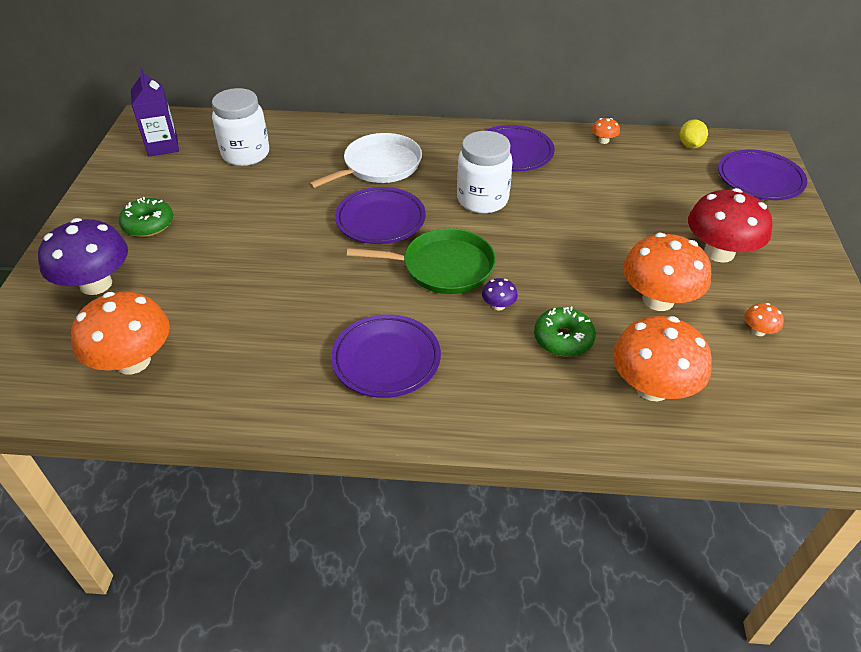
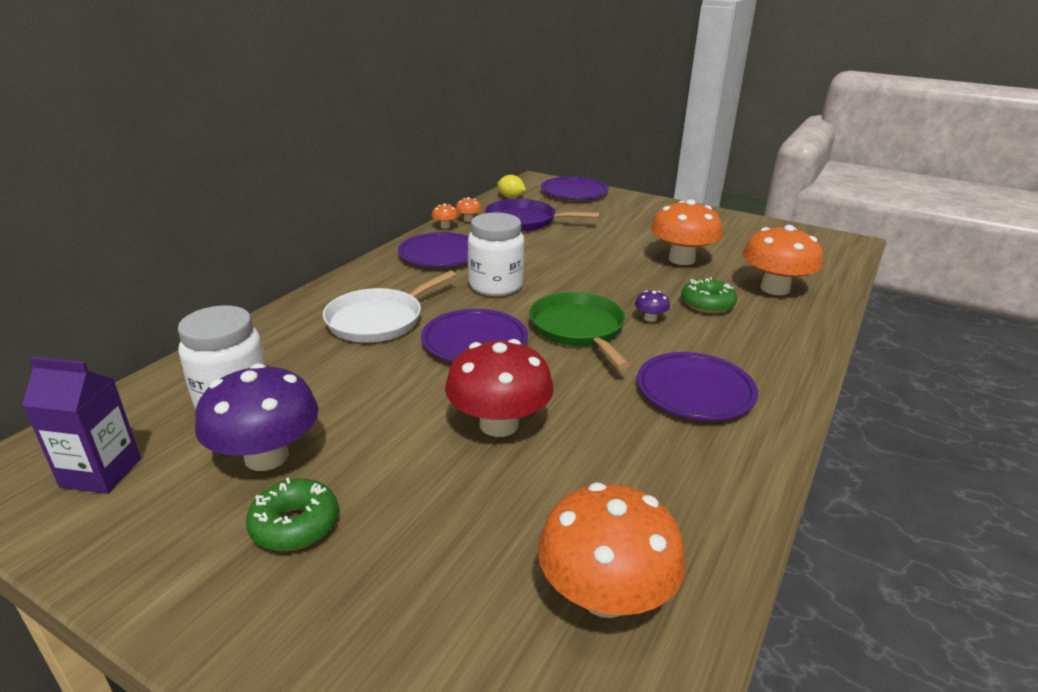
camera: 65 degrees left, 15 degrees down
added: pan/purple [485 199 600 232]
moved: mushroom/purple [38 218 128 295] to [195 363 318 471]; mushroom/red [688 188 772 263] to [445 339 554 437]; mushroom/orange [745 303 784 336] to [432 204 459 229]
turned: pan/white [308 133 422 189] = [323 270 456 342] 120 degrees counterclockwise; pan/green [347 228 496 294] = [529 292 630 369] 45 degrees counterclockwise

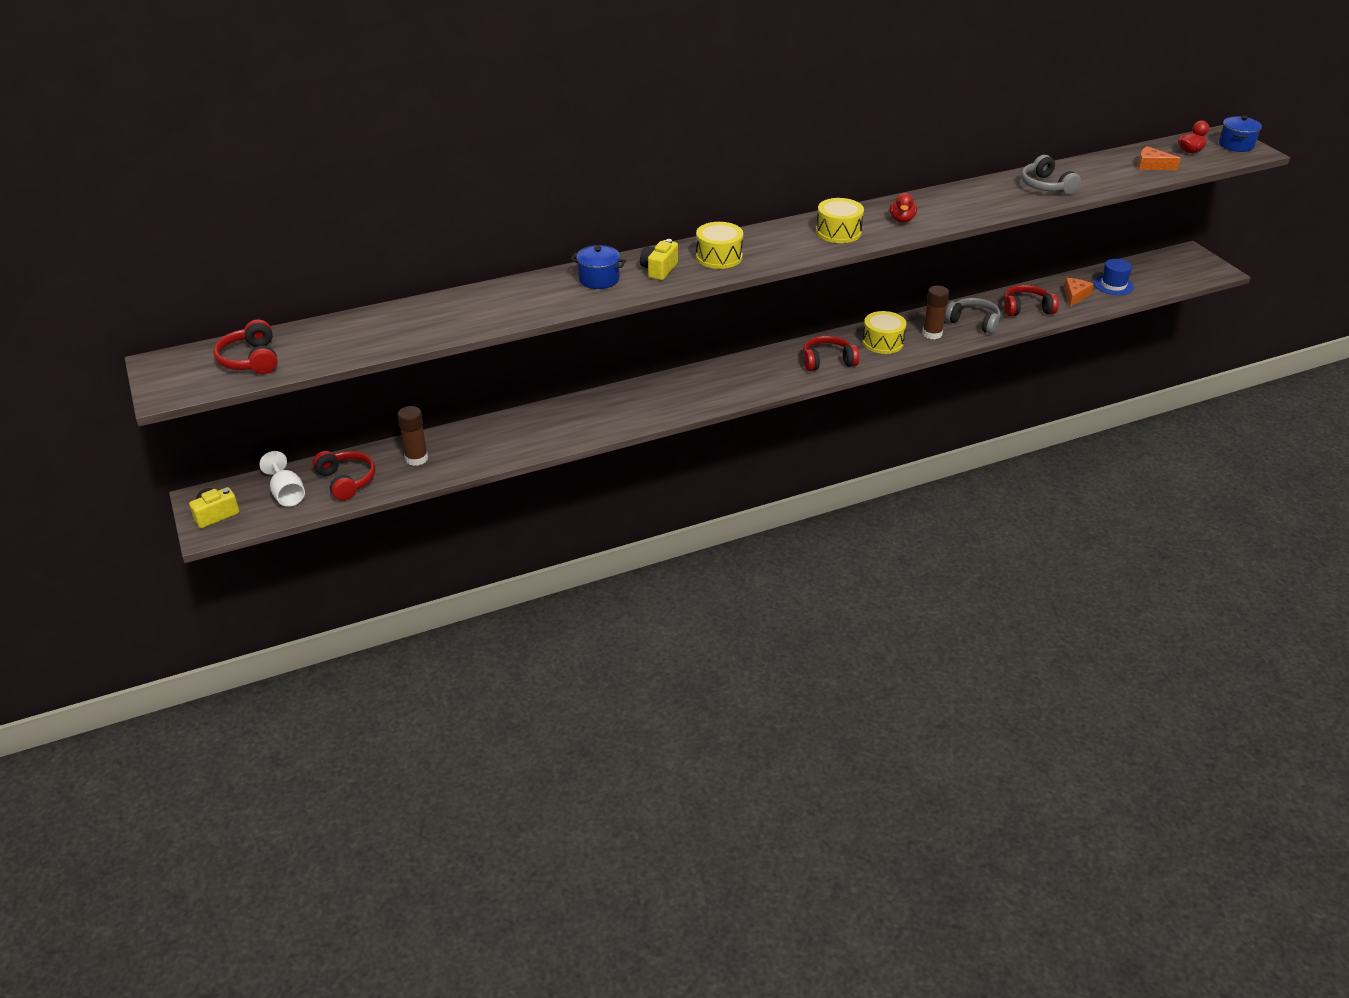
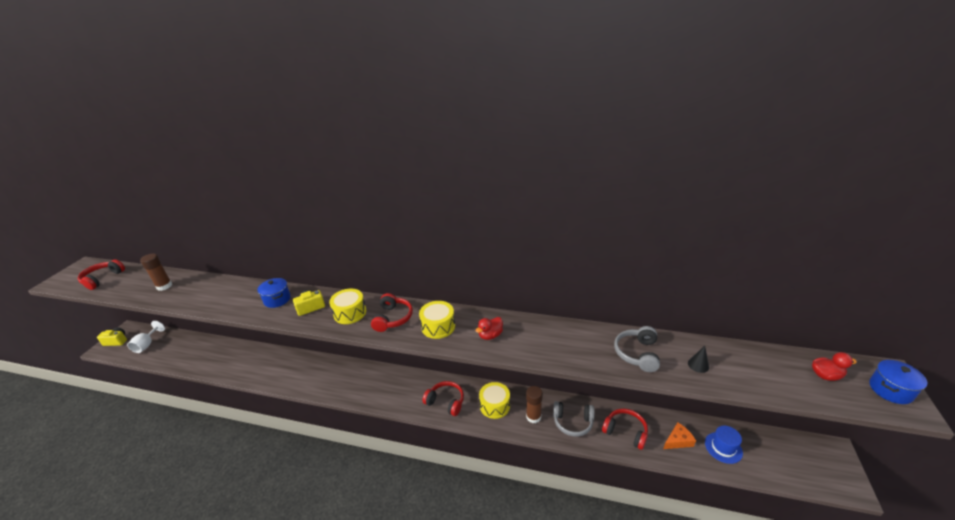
camera: 40 degrees right, 5 degrees down
removed: cheese/orange [1138 146 1181 170]
added: cone/black [688 346 709 373]
moved: headphones/red [313 451 375 501] to [371 293 413 332]; glue stick/brown [397 406 428 466] to [140 254 172 291]
turned: headphones/grey [945 298 1000 334] = [553 401 595 437] 120 degrees clockwise

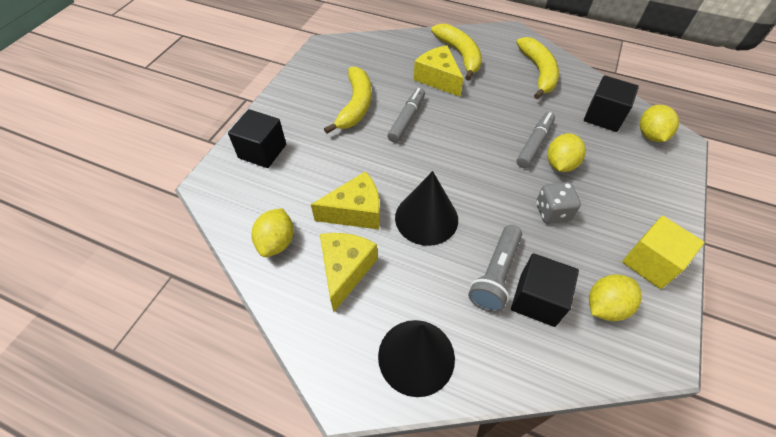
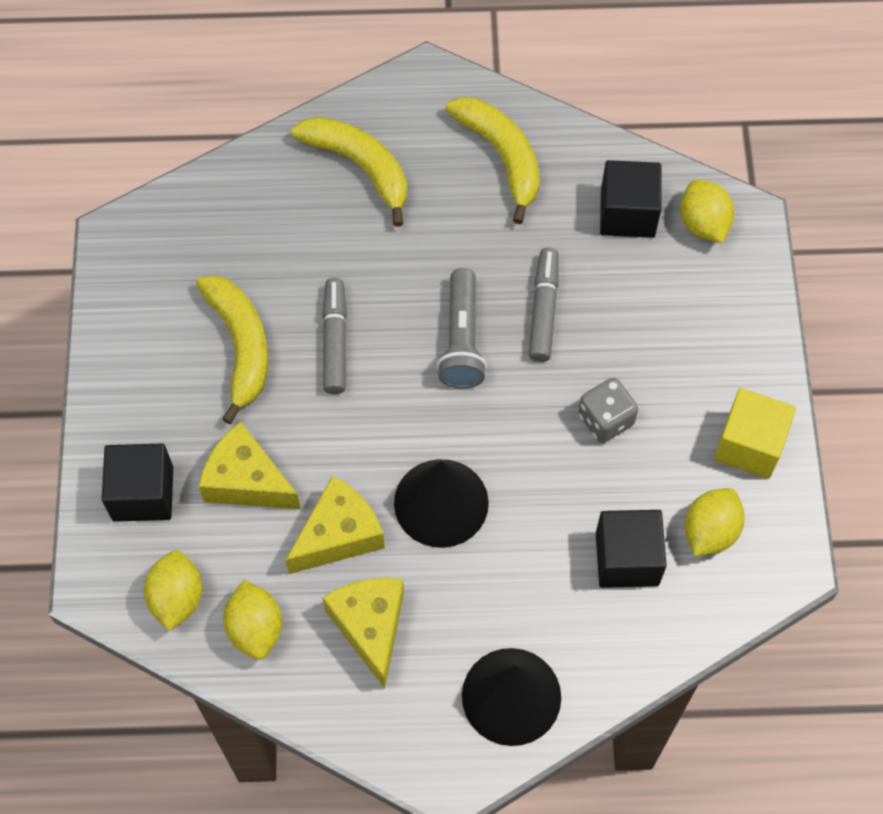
camera: 25 degrees left, 10 degrees up
moved: cheese/yellow [414 45 463 97] to [199 422 301 509]; flashlight/grey [468 225 522 312] to [437 268 487 389]; lemon/yellow [547 133 586 172] to [143 550 203 631]

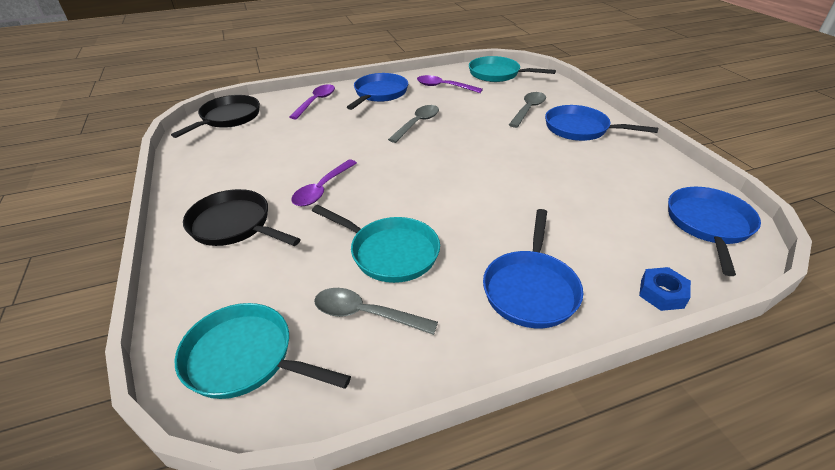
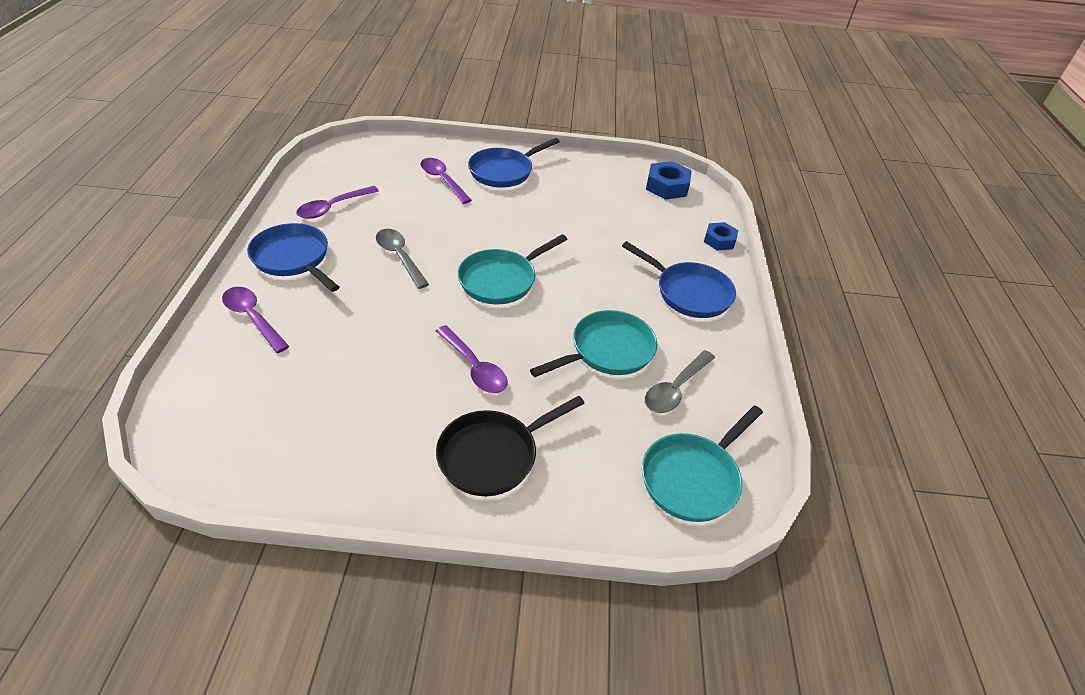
camera: 70 degrees left, 5 degrees up
removed: pan/black [171 95 260 138]
moved: pan/turquoise [469 56 556 82] to [458 234 567 304]
replaced: pan/blue [668 187 761 276] to nut/blue [646 161 692 200]
recoloured: spoon/grey [509 92 546 128] to spoon/purple [420 158 472 204]

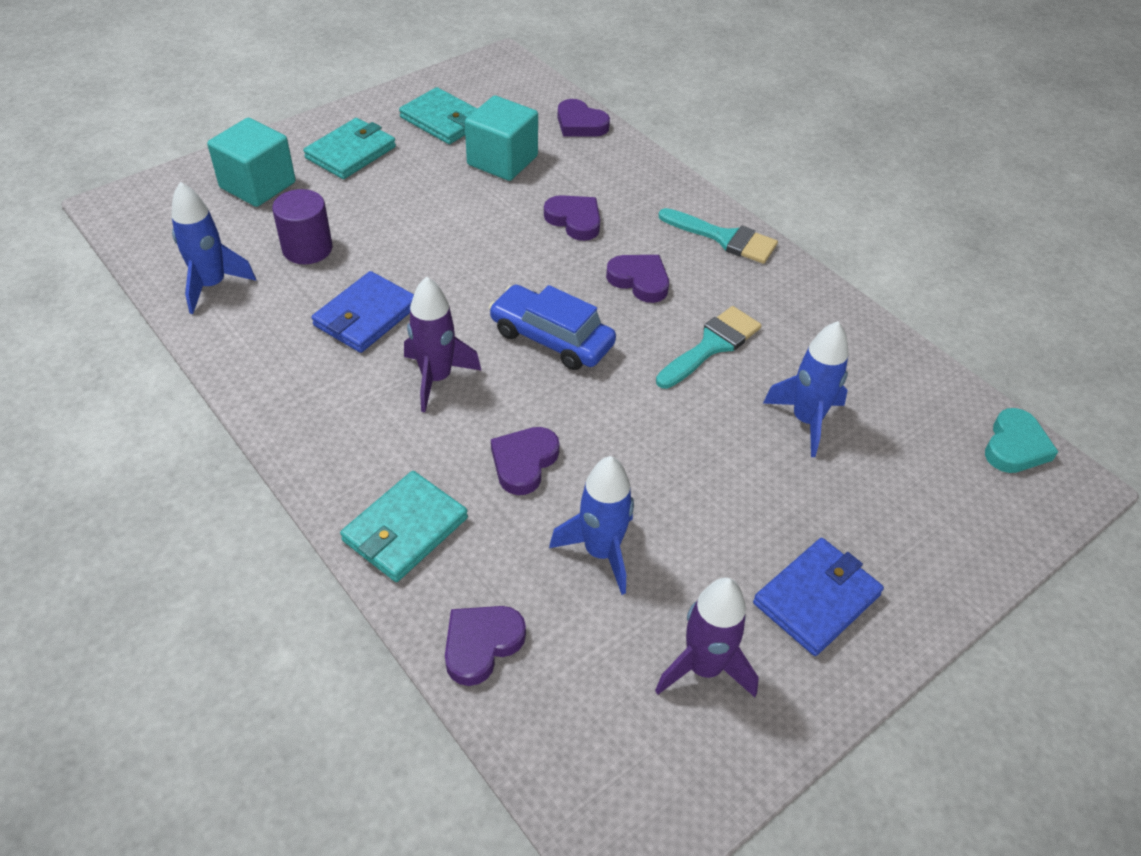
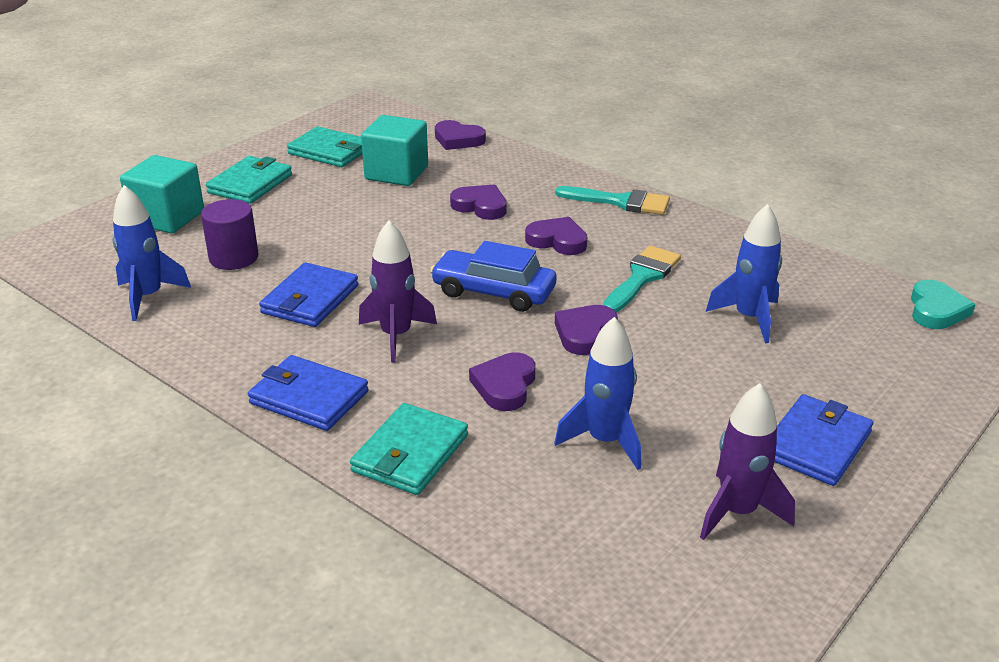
camera: 10 degrees left, 15 degrees down
added: wallet/blue [248 355 369 431]
moved: heart/purple [445 606 526 686] to [555 305 618 355]

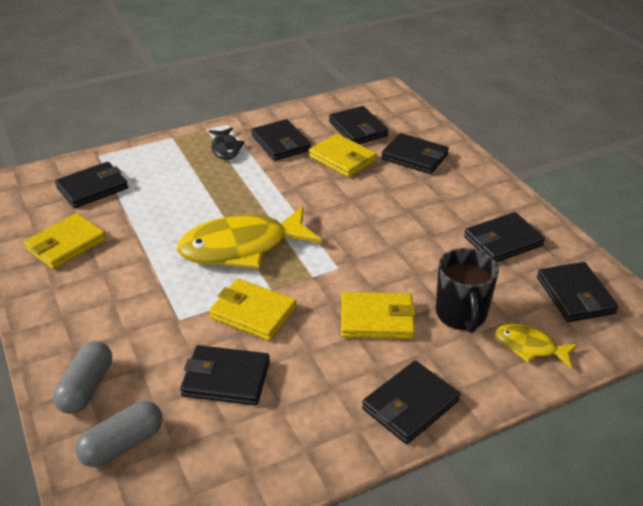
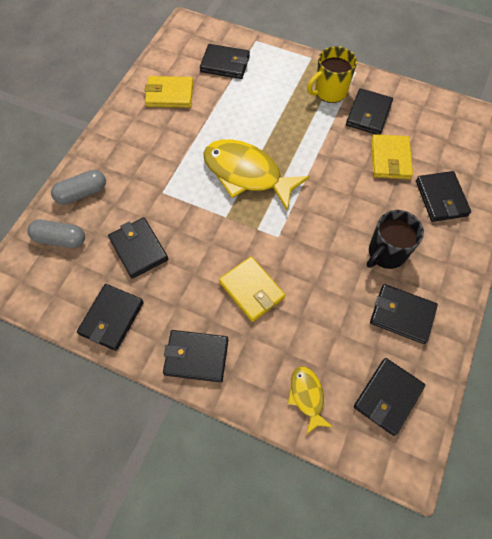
camera: 50 degrees right, 25 degrees up
removed: wallet/yellow [209 279 297 341]
moved: wallet/black [329 106 389 144] to [77 284 144 351]; mug/black [436 248 499 333] to [367 210 424 269]
replaced: fish/black [209 128 245 160] to mug/yellow [307 46 357 103]

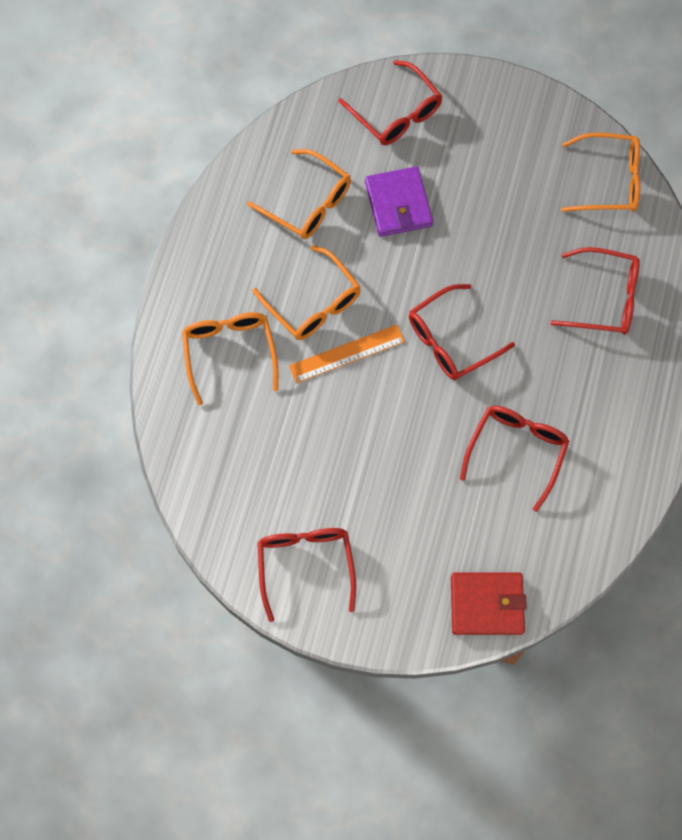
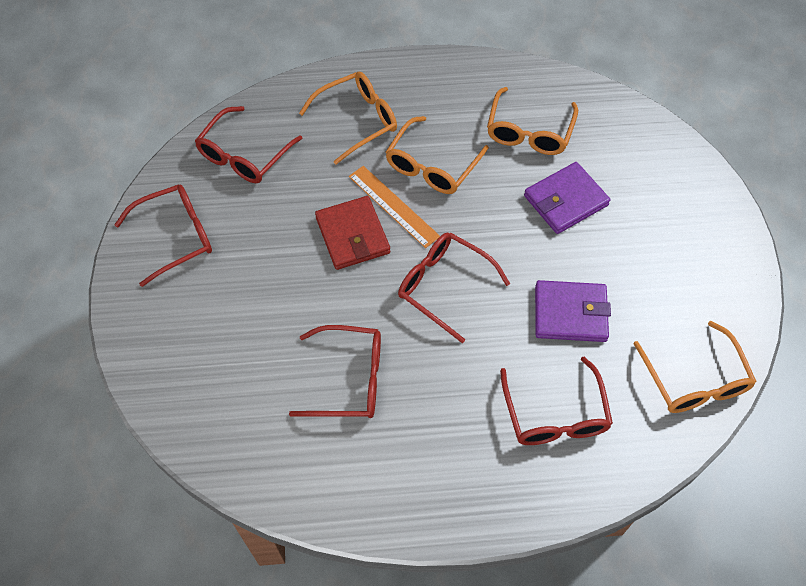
camera: 70 degrees right, 10 degrees down
added: wallet/purple [535 280 611 342]
moved: glasses/red [338 60 442 145] to [195 106 303 183]; wallet/red [451 573 527 635] to [315 196 390 270]

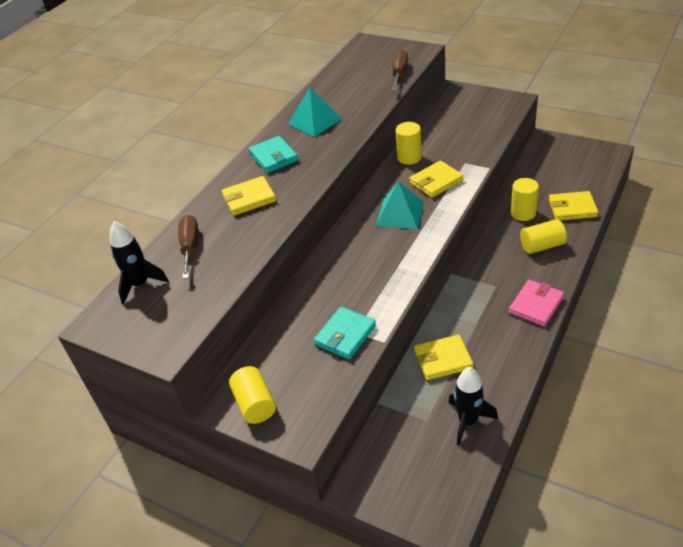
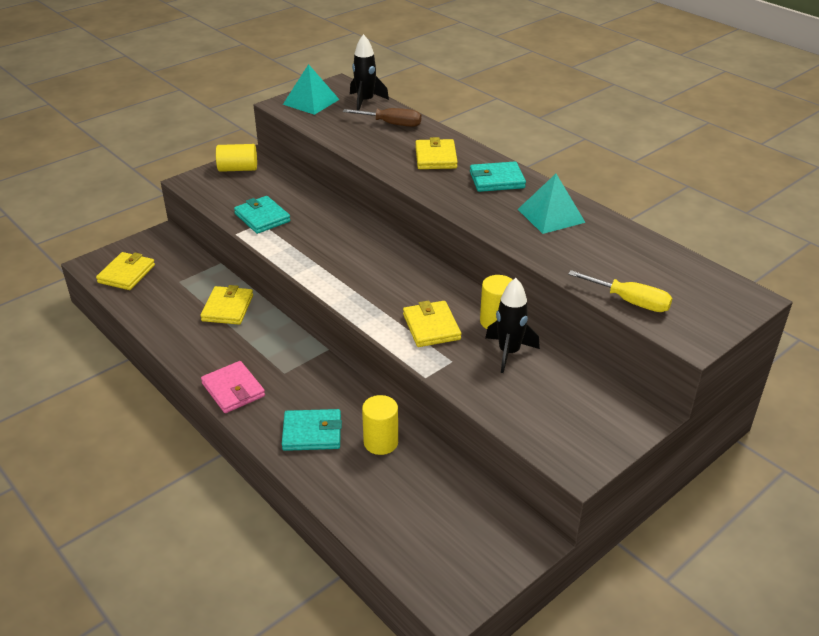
camera: 105 degrees right, 5 degrees down
moved: pyramid/turquoise [376 181 424 229] to [283 64 340 115]; rocket/black [448 367 498 445] to [485 278 540 373]; wallet/yellow [549 191 599 221] to [96 252 155 290]
replaced: cylinder/yellow [520 219 567 254] to wallet/turquoise [282 409 342 451]
recoloured: screwdriver/brown [392 49 408 90] to screwdriver/yellow [568 270 673 312]

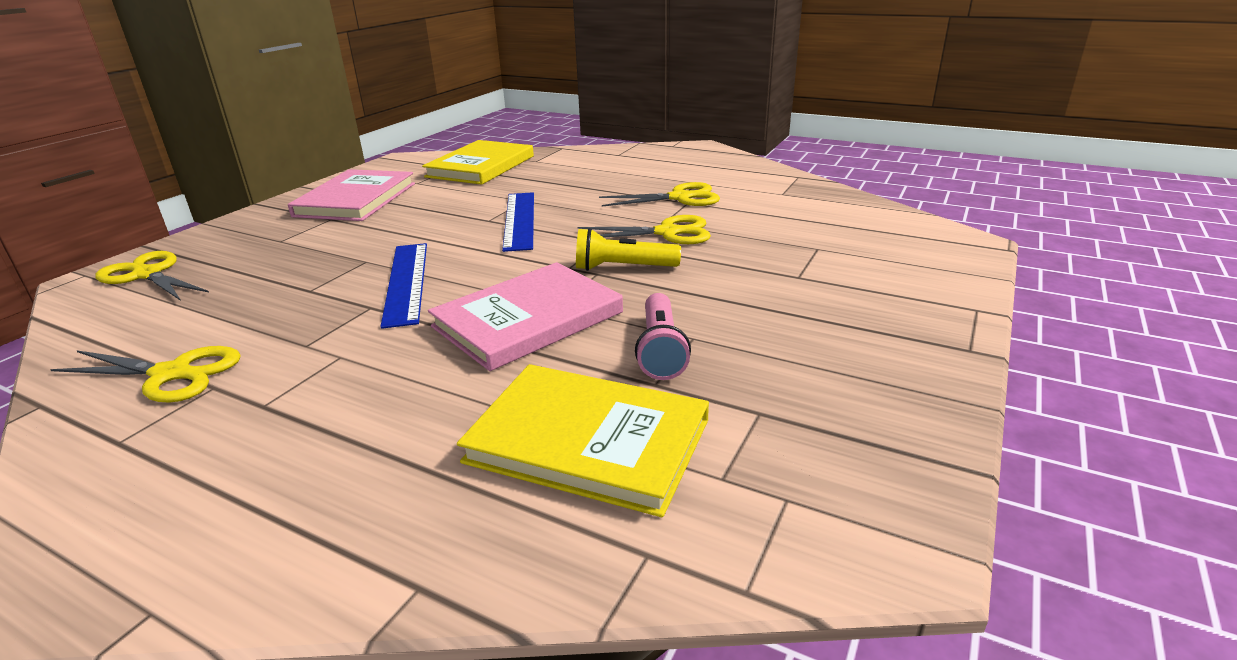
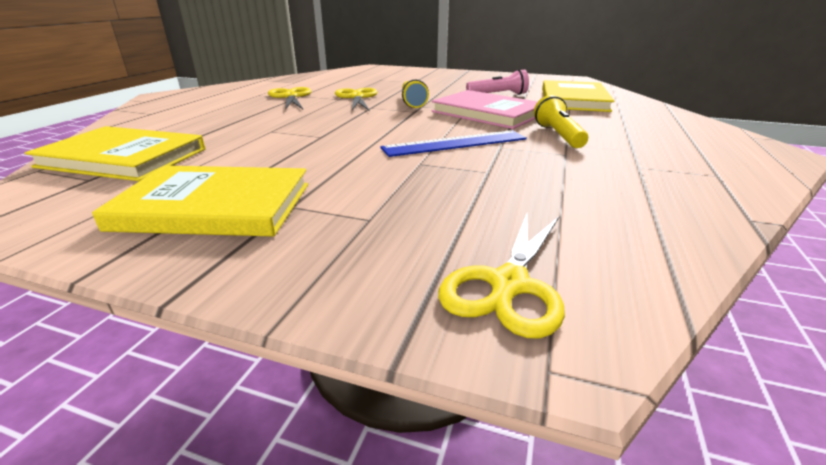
camera: 100 degrees left, 0 degrees up
removed: scissors/yellow [50 346 241 403]; ruler/blue [502 192 534 252]
added: flashlight/yellow [534 95 588 148]
recoloured: book/pink [288 169 415 221] to book/yellow [92 166 308 237]

